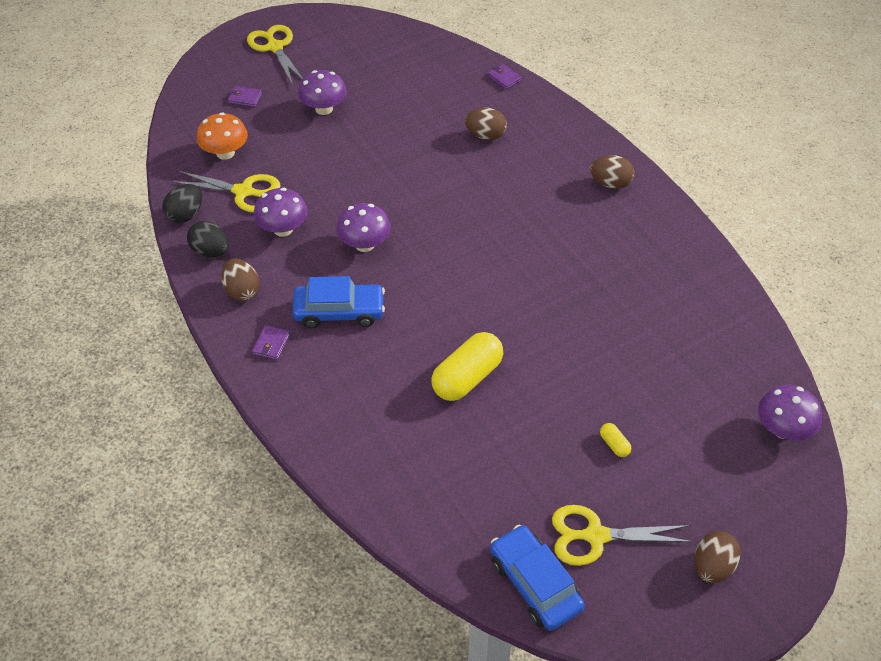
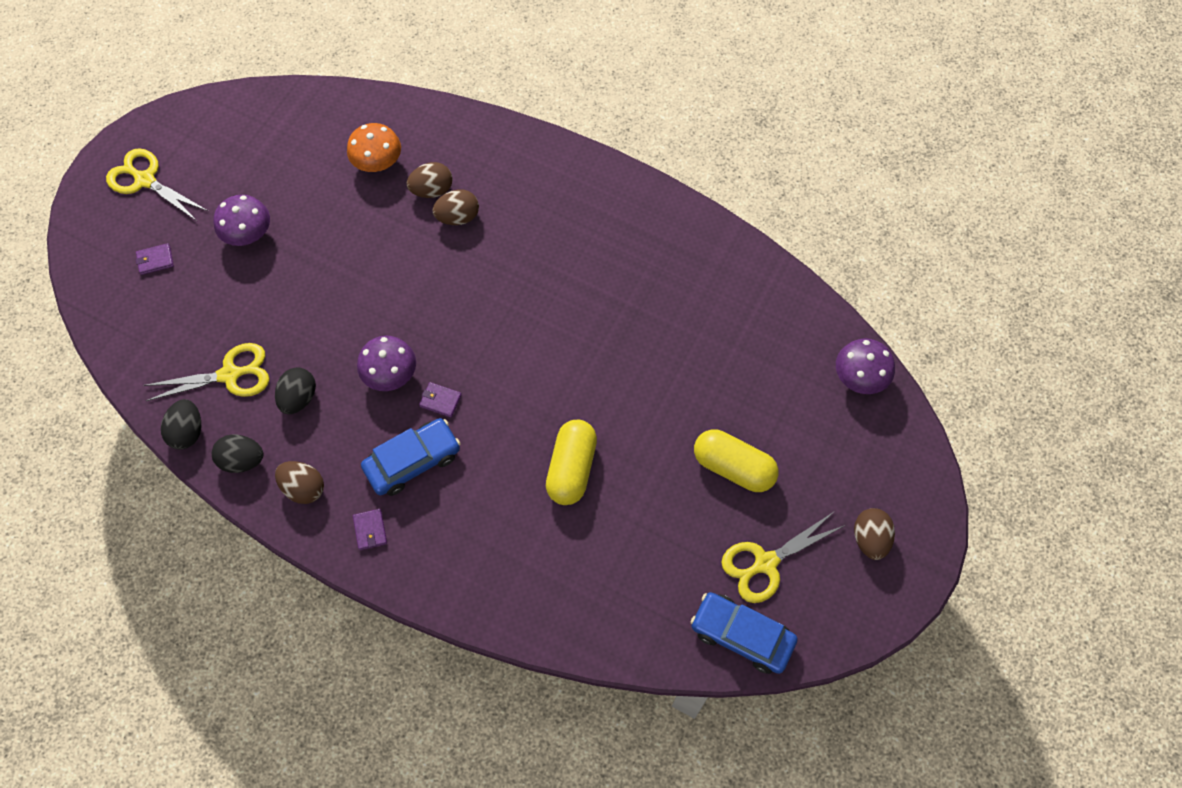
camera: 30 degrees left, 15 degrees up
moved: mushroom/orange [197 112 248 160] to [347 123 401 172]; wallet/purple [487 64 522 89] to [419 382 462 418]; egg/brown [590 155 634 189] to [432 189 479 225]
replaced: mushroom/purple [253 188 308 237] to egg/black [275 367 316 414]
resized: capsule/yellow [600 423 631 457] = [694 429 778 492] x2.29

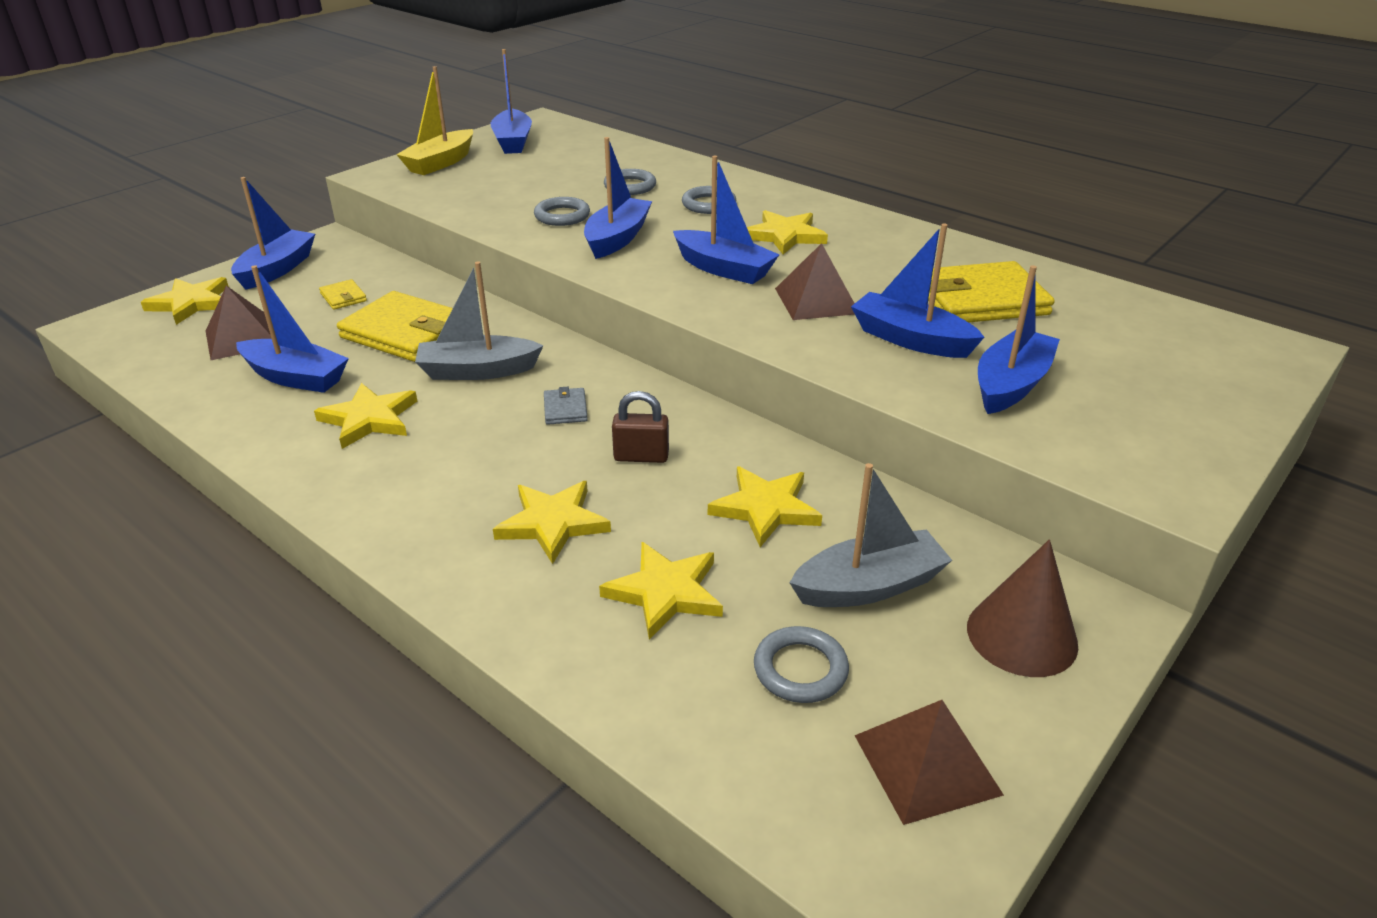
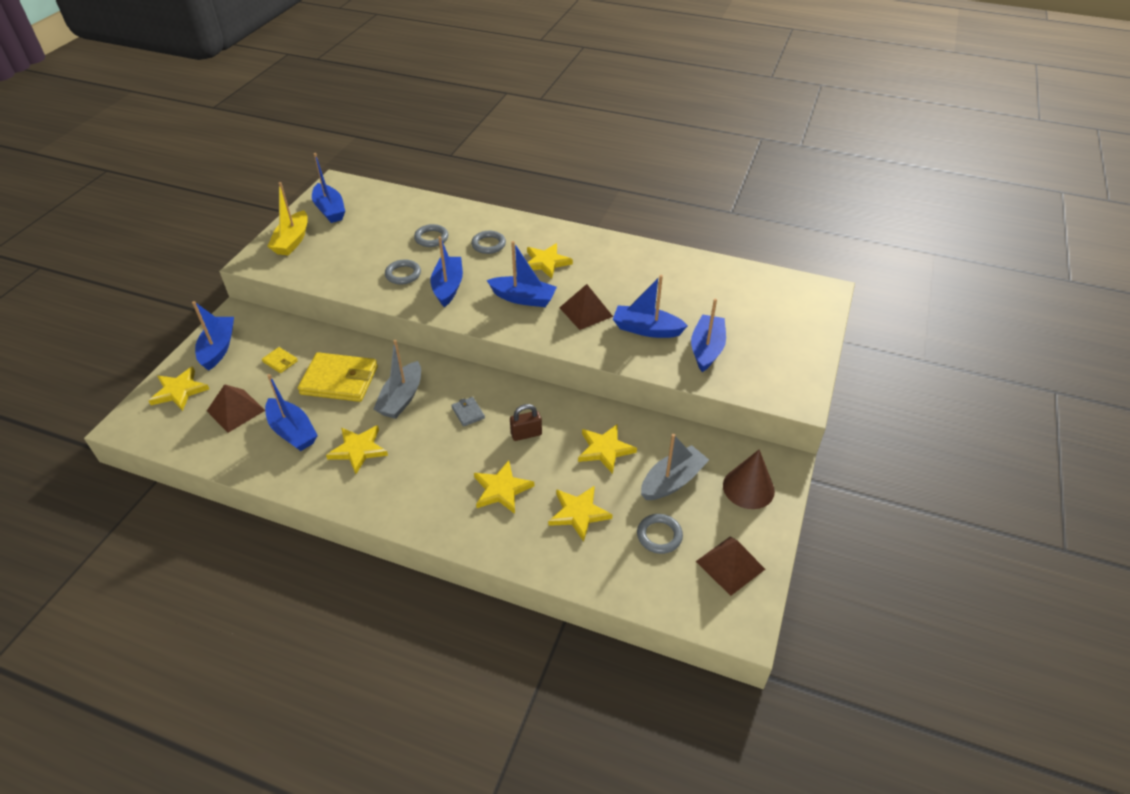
camera: 20 degrees left, 10 degrees up
removed: wallet/yellow [928 261 1055 323]
turned: boat/blue [236 265 349 393] = [265 374 318 451] 45 degrees clockwise; boat/grey [415 261 544 380] = [373 340 421 419] 45 degrees counterclockwise

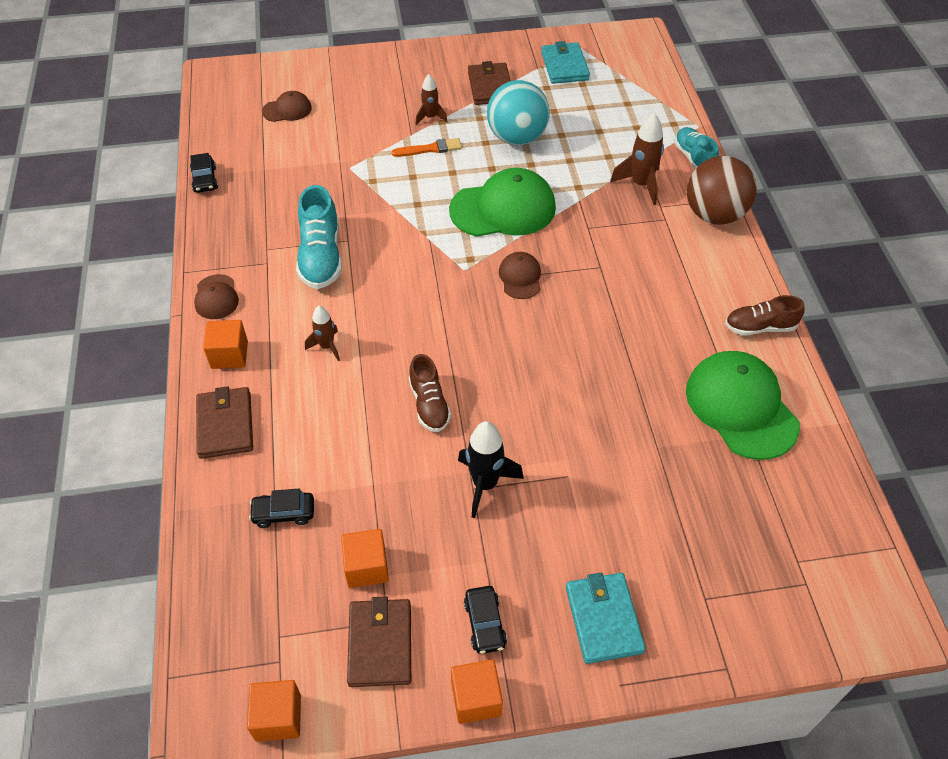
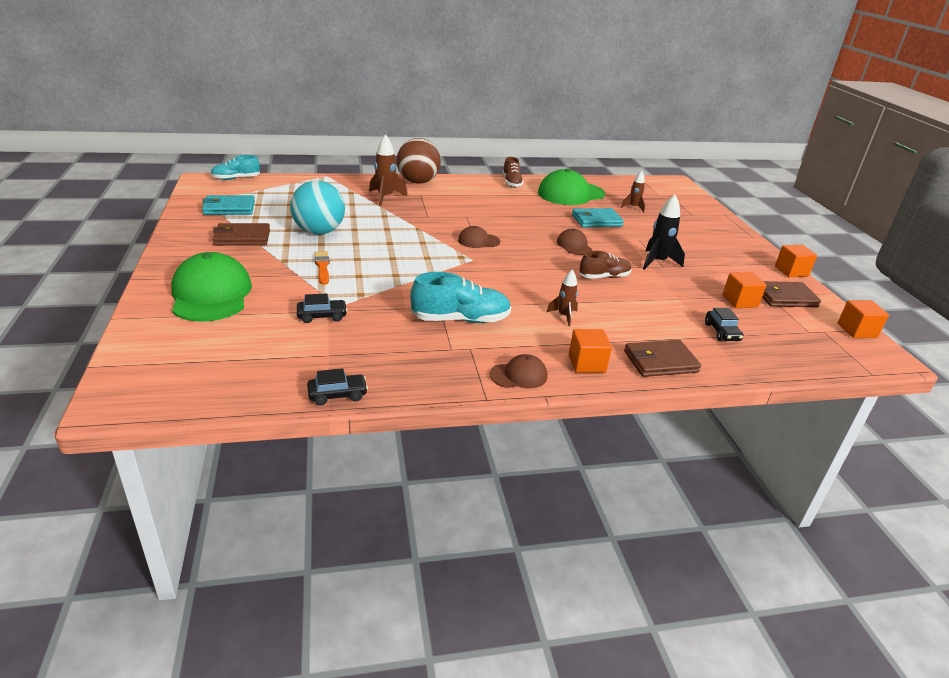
camera: 95 degrees left, 20 degrees down
moved: cap/brown [262 91 312 122] to [557 229 592 255]; rocket/brown [415 74 448 125] to [621 171 645 212]; cap/green [449 168 556 237] to [171 252 252 321]; car/black [464 586 507 654] to [297 294 347 323]; wallet/turquoise [566 573 646 664] to [572 208 624 228]; shoe/turquoise [674 127 719 169] to [211 155 260 180]

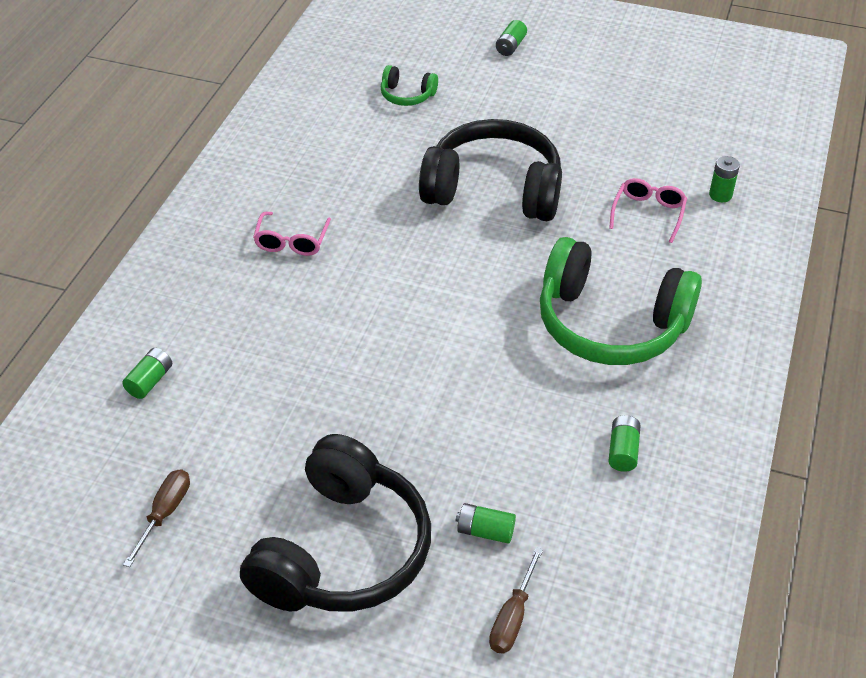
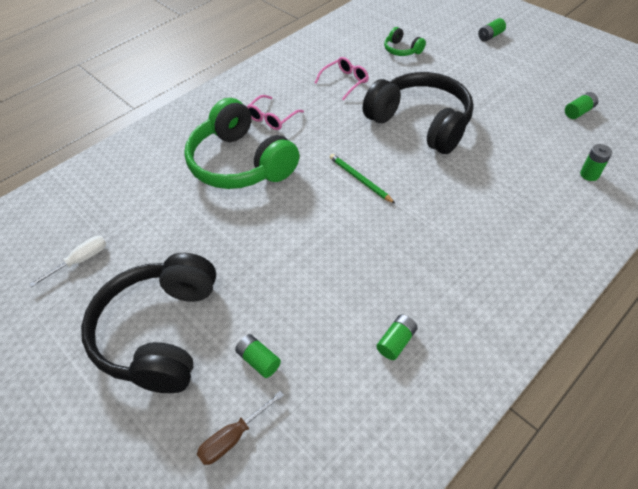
camera: 30 degrees right, 5 degrees up
added: pencil/green [330 154 396 204]
moved: battery/green [122 348 172 399] to [565 92 598 119]; headphones/green [540 237 702 365] to [184 98 299 189]; glasses/pink [609 178 687 243] to [315 57 369 101]
recoloured: screwdriver/brown [123 469 190 567] to screwdriver/white [29 236 107 287]
turned: headphones/black [240 434 431 612] = [81 253 216 393] 135 degrees clockwise

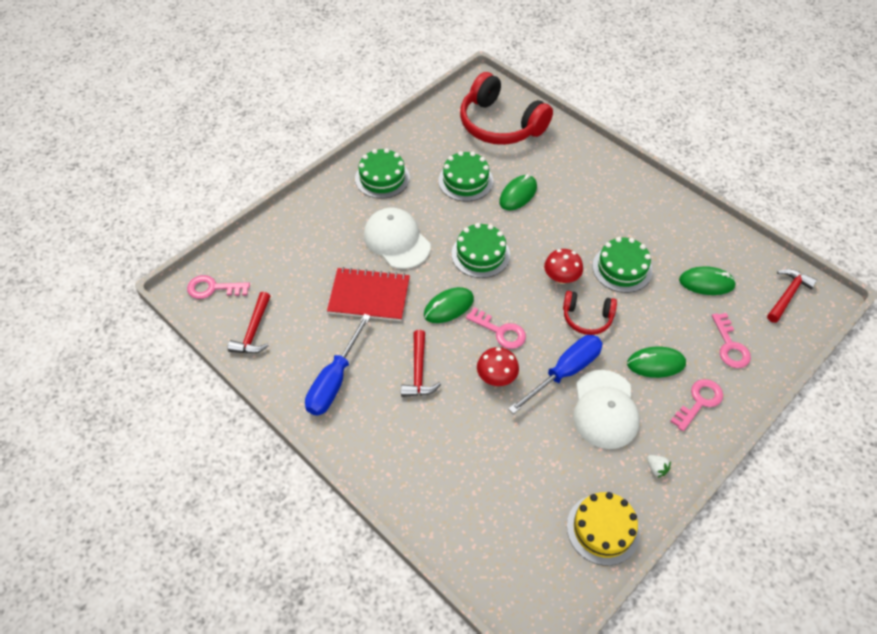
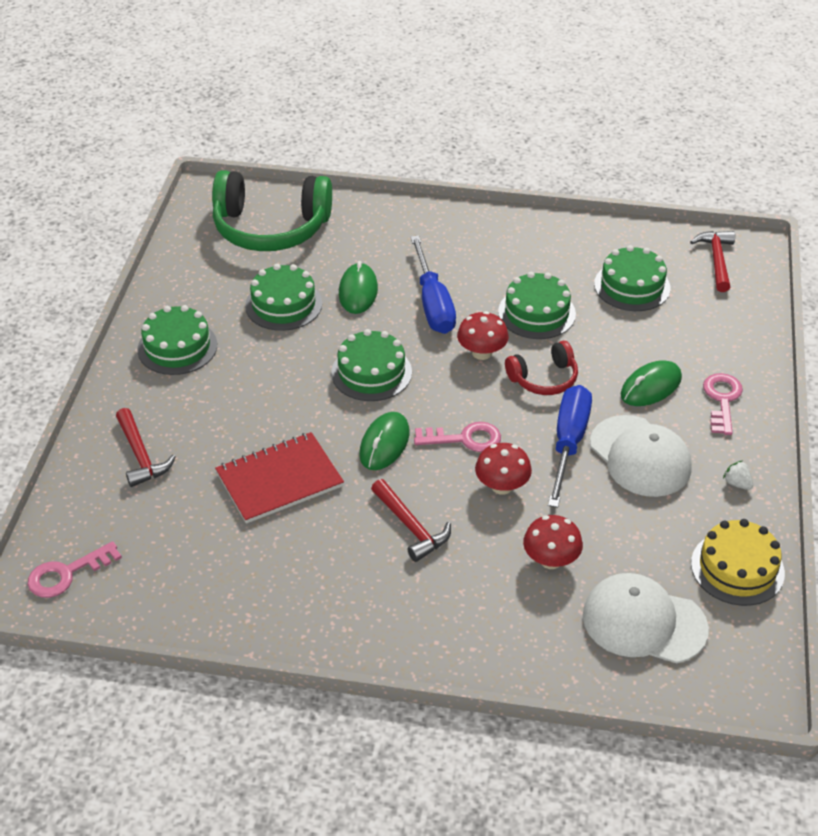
camera: 35 degrees left, 10 degrees down
removed: key/pink [712 313 751 368]
added: mushroom/red [523 515 583 569]
moved: hammer/red [228 292 270 354] to [116 408 176 487]; screwdriver/blue [305 314 371 416] to [410 235 456 334]; cap/white [364 208 430 269] to [583 573 709 663]
replaced: mouse/green [679 266 736 295] to cake/green [594 245 670 311]
recoloured: headphones/red [460 72 553 145] to headphones/green [212 170 332 251]
turned: strawberry/white [647 455 671 478] = [723 461 753 490] 150 degrees counterclockwise

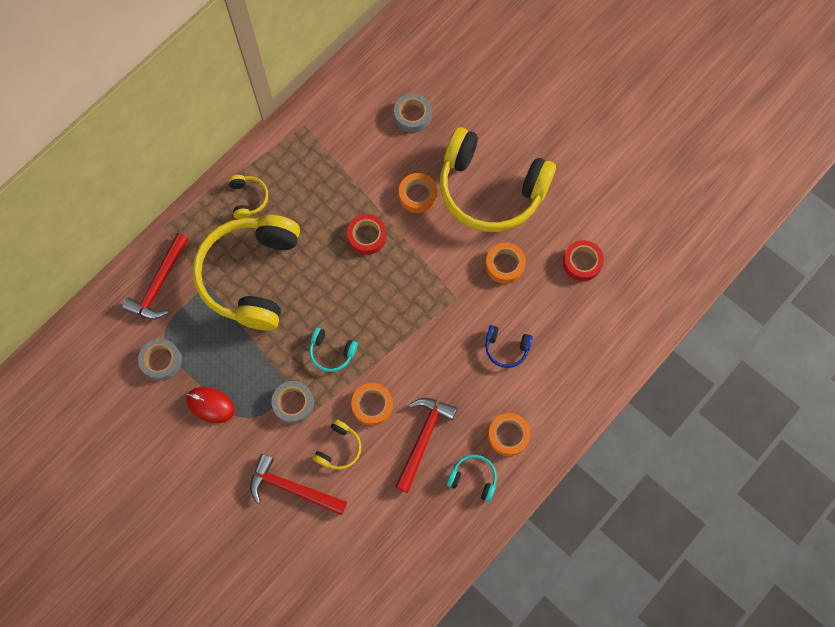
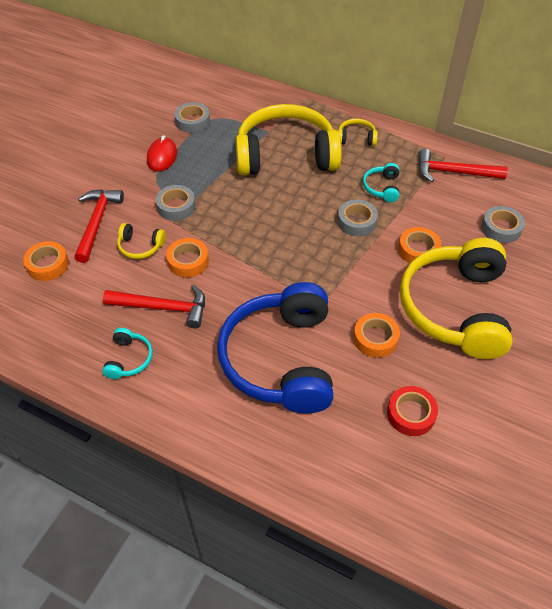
camera: 75 degrees right, 20 degrees down
moved: hammer/red [122 233 189 320] to [418 149 508 182]; headphones/turquoise [309 328 358 372] to [363 163 399 202]; tape/orange [488 413 531 456] to [23 241 69 281]
recoloured: tape/red [347 214 387 255] to tape/grey [338 200 378 236]
turned: headphones/yellow [229 175 268 219] = [338 119 378 146] 150 degrees counterclockwise
resized: headphones/blue [485 325 533 368] = [217 282 334 414] x2.50

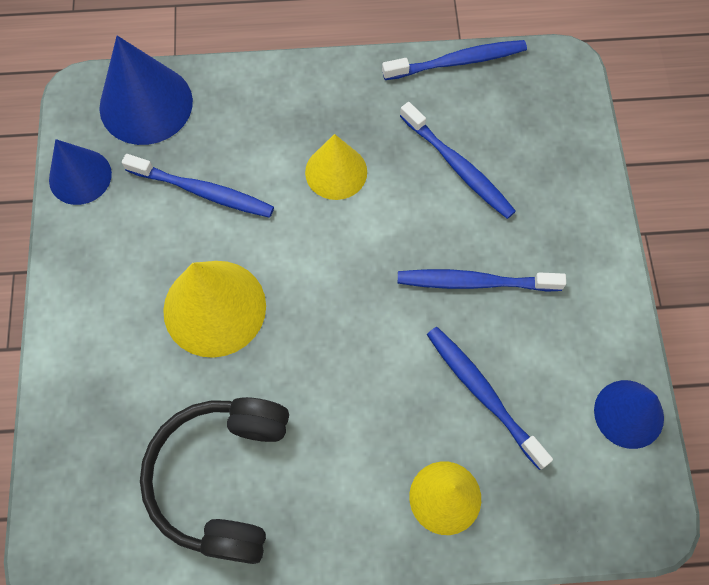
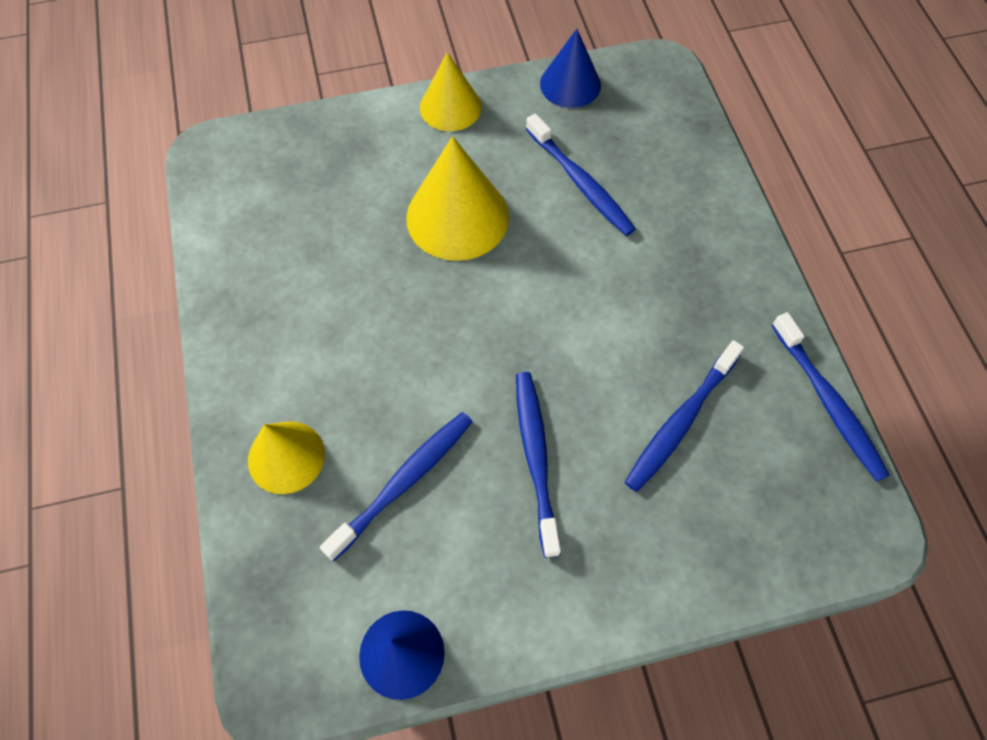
camera: 80 degrees right, 5 degrees down
removed: cone/blue [99 36 193 145]; headphones/black [140 397 289 564]
moved: cone/yellow [305 134 367 200] to [420 52 482 131]
turned: toothbrush/blue [122 154 274 218] = [526 113 636 236] 45 degrees counterclockwise

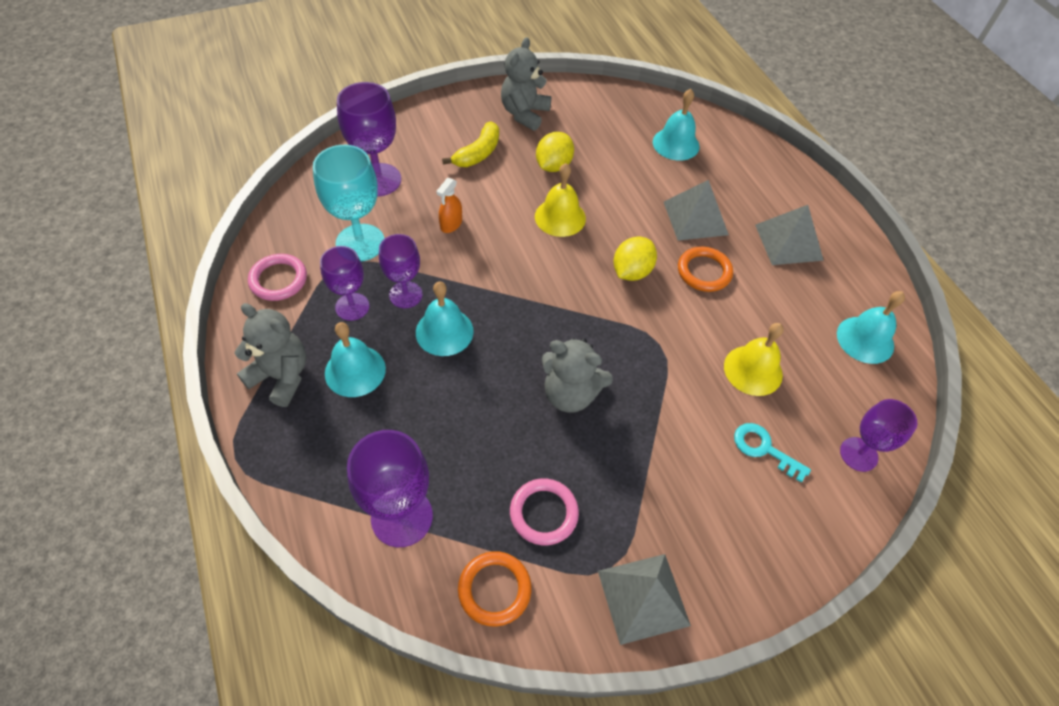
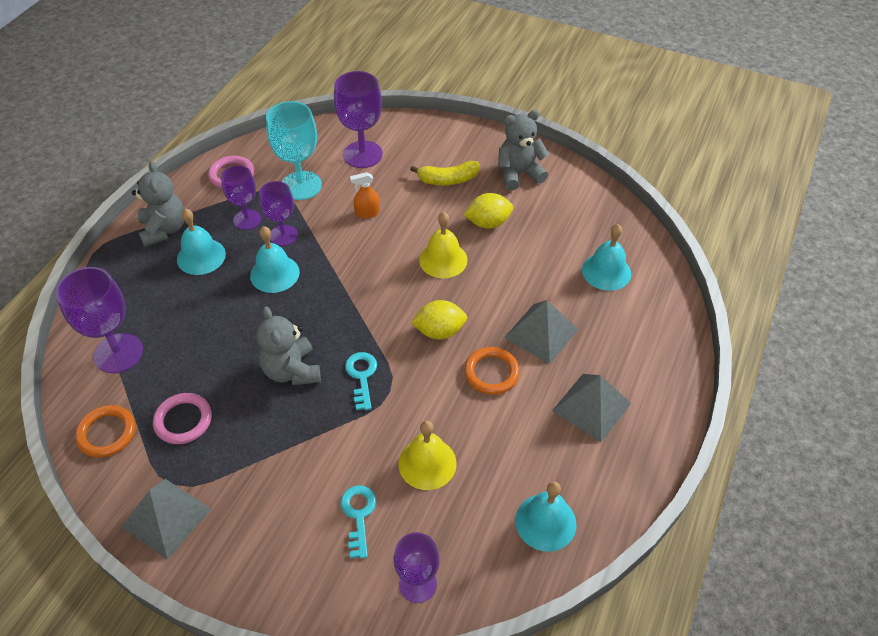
camera: 50 degrees right, 5 degrees down
added: key/turquoise [345 352 377 410]

